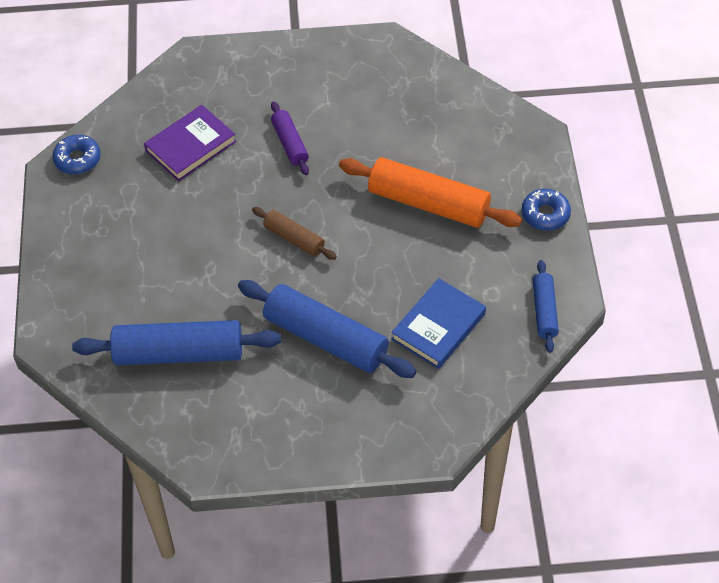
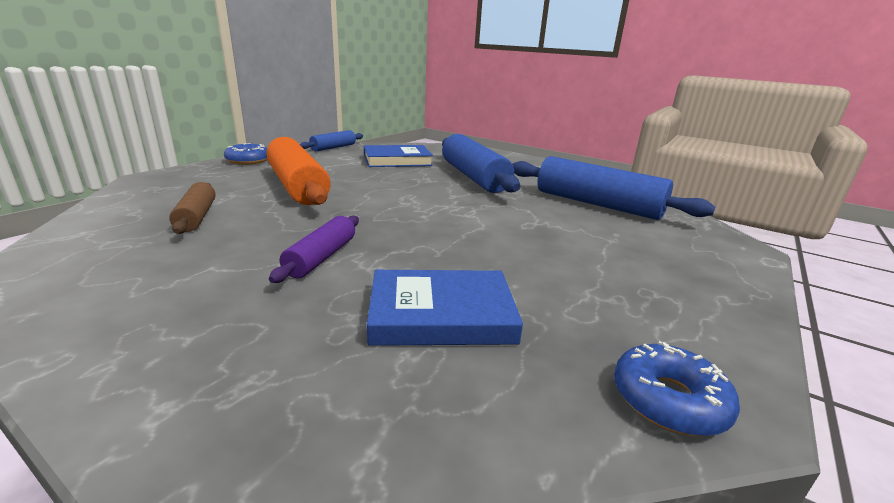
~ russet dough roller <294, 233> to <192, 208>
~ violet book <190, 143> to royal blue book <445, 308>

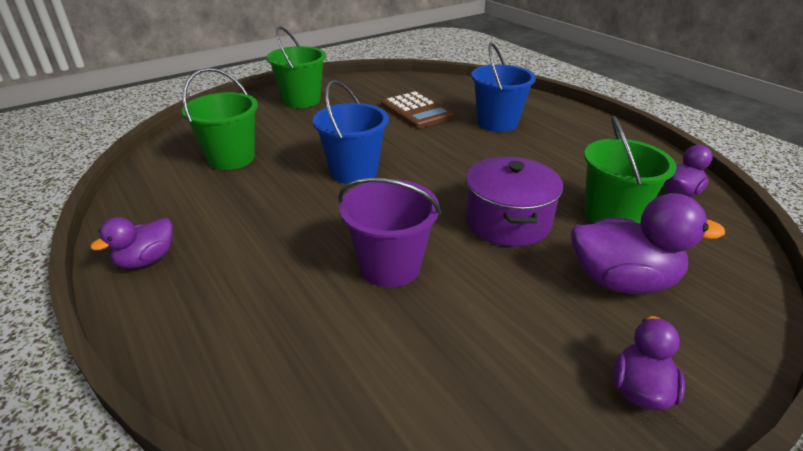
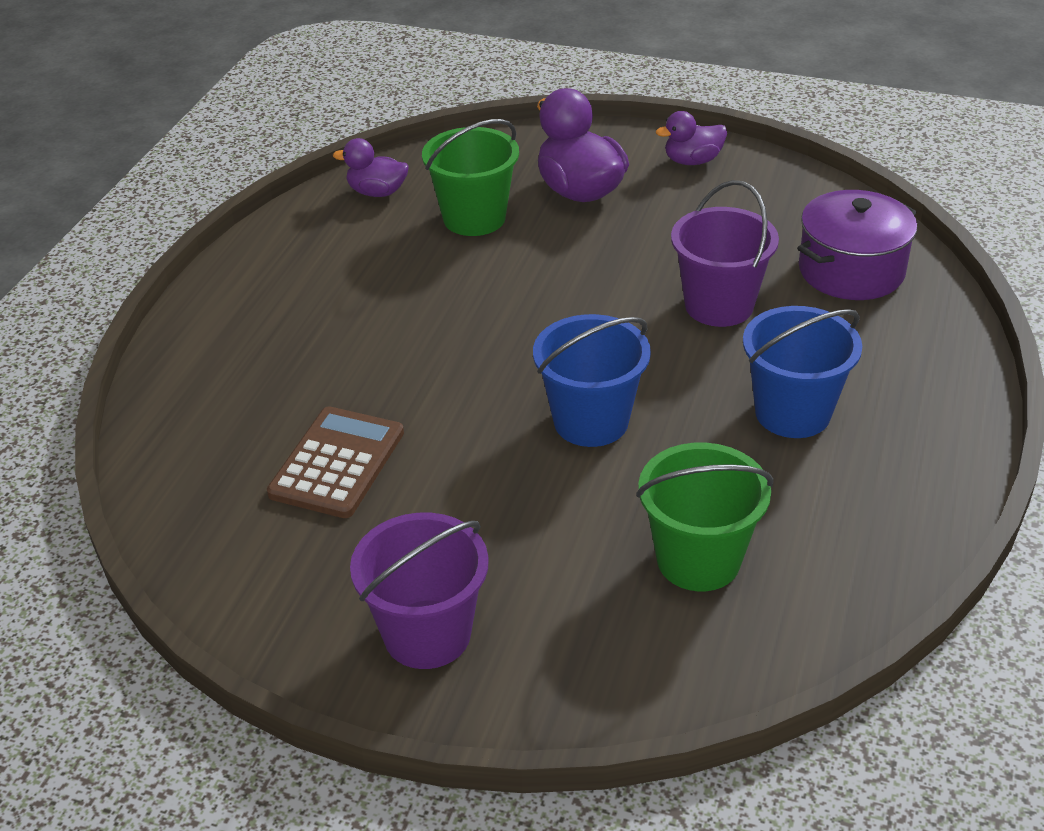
- violet duck <131, 243>
~ violet pot <514, 201> to <857, 245>
~ royal blue pail <503, 87> to <802, 372>
~ emerald pail <296, 67> to violet pail <419, 591>

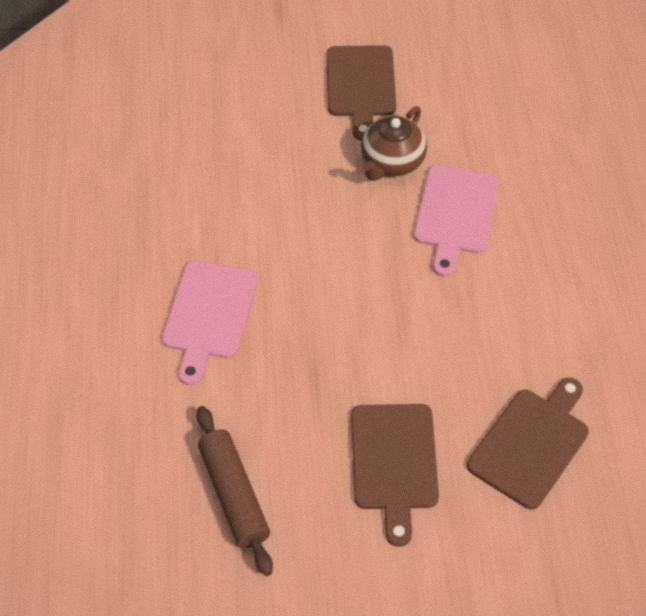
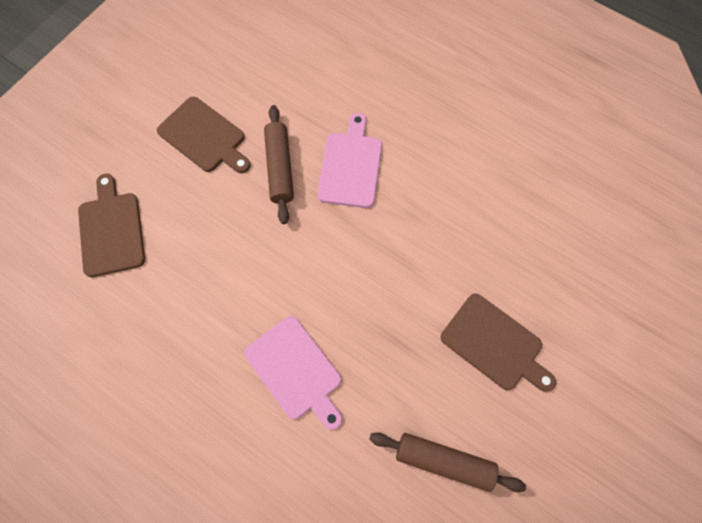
~ russet chopping board <528, 444> to <111, 225>
~ russet china teapot <394, 143> to russet dough roller <279, 164>
~ rosy chopping board <456, 221> = <349, 160> 135 degrees counterclockwise

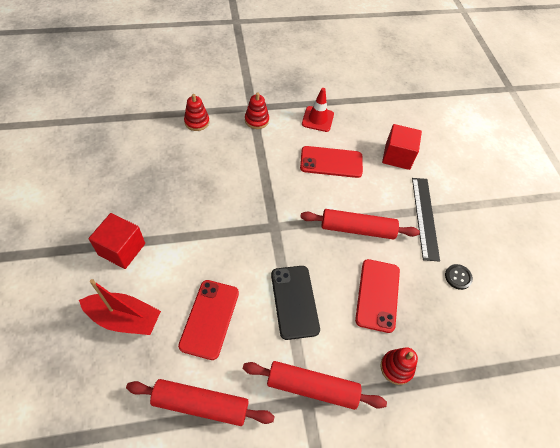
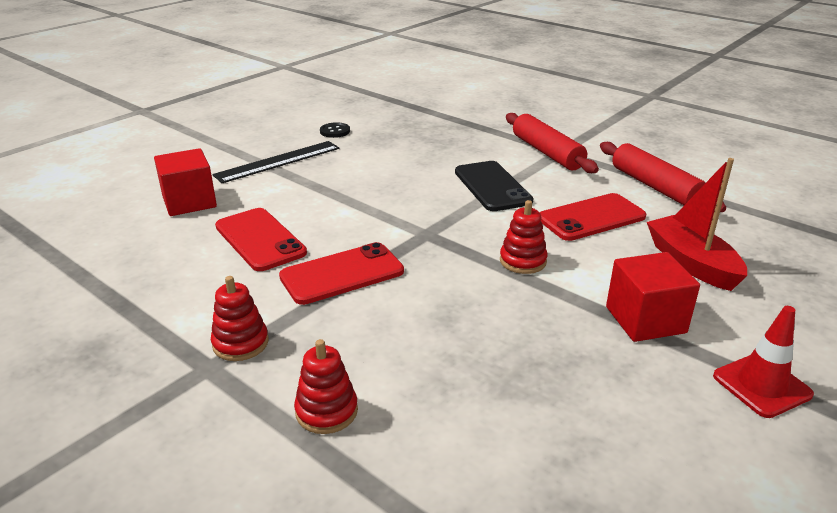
- red dough roller <360, 224>
~ red traffic cone <318, 110> to <763, 362>
~ red phone <377, 296> to <341, 273>
~ red stacking toy <399, 366> to <524, 237>
~ jet-black phone <295, 303> = <494, 186> 60 degrees counterclockwise

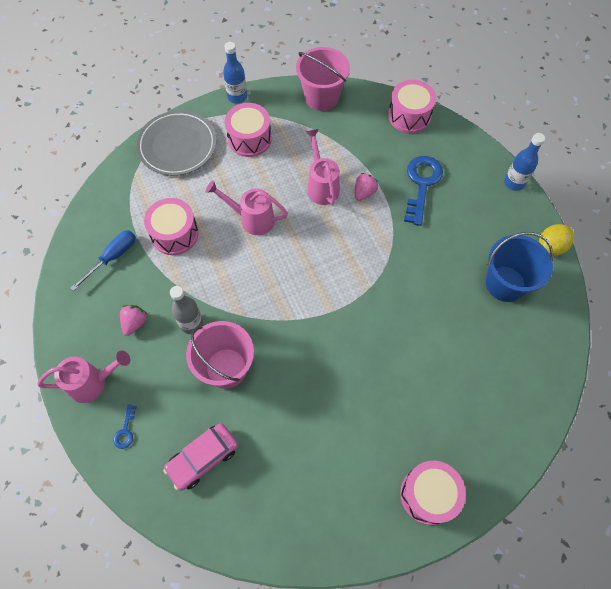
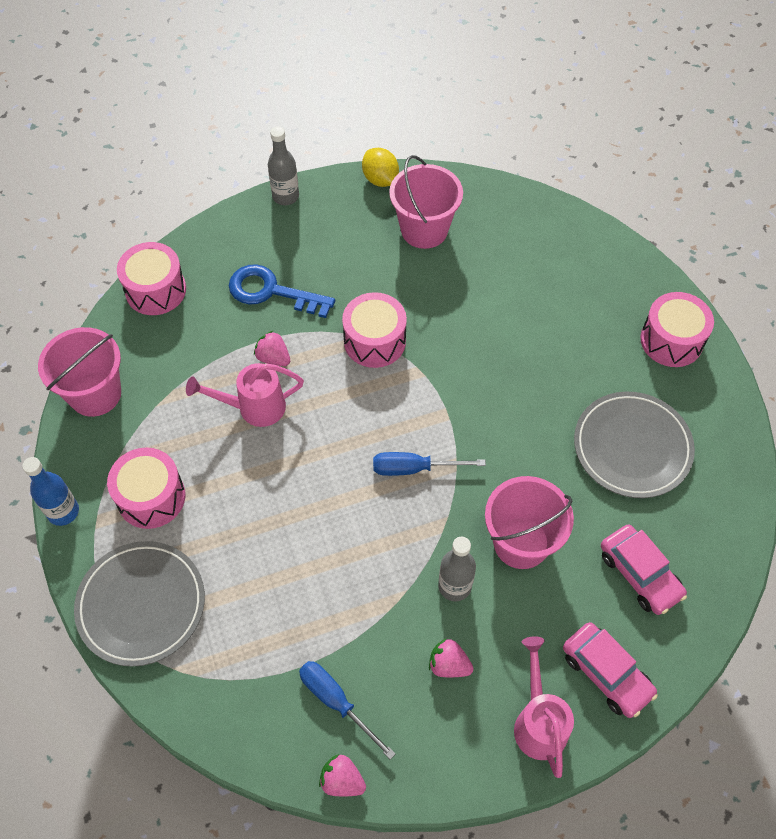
- rosy watering can <247, 207>
+ rosy toy strawberry <342, 775>
+ royal blue hand screwdriver <429, 464>
+ grey dinner plate <634, 445>
~ rosy toy drum <171, 226> to <374, 330>
~ royal blue latchkey <125, 426> to rosy toy car <610, 670>
~ royal blue pail <519, 267> to rosy pail <426, 202>
~ royal blue drink bottle <524, 162> to grey drink bottle <283, 165>

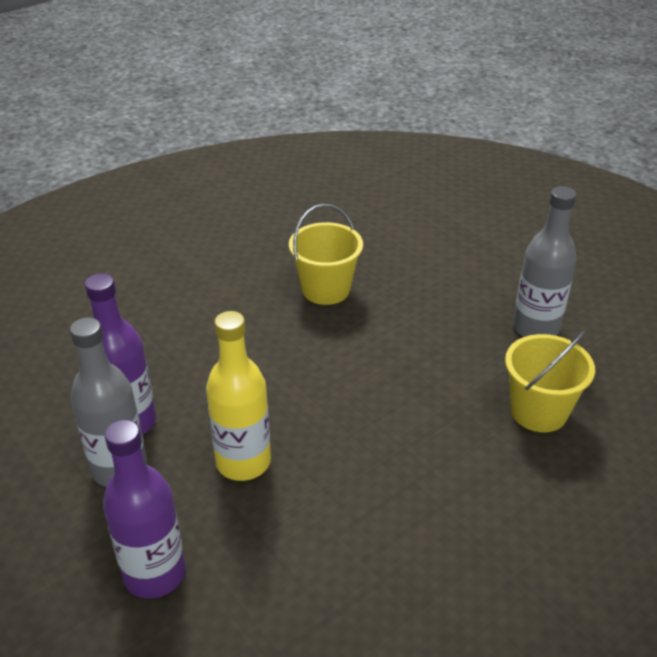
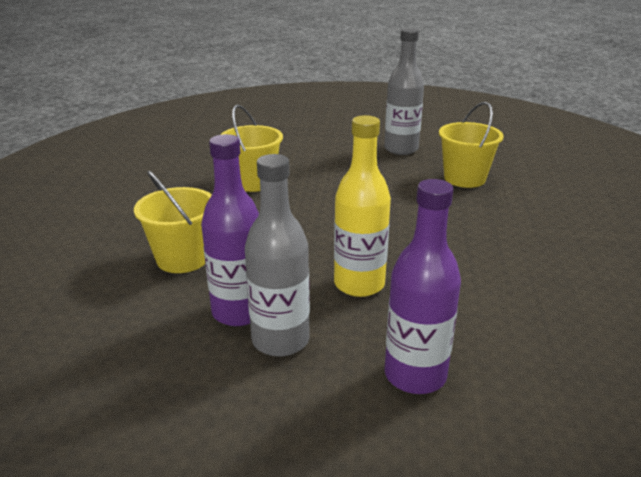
+ bright yellow pail <173, 222>

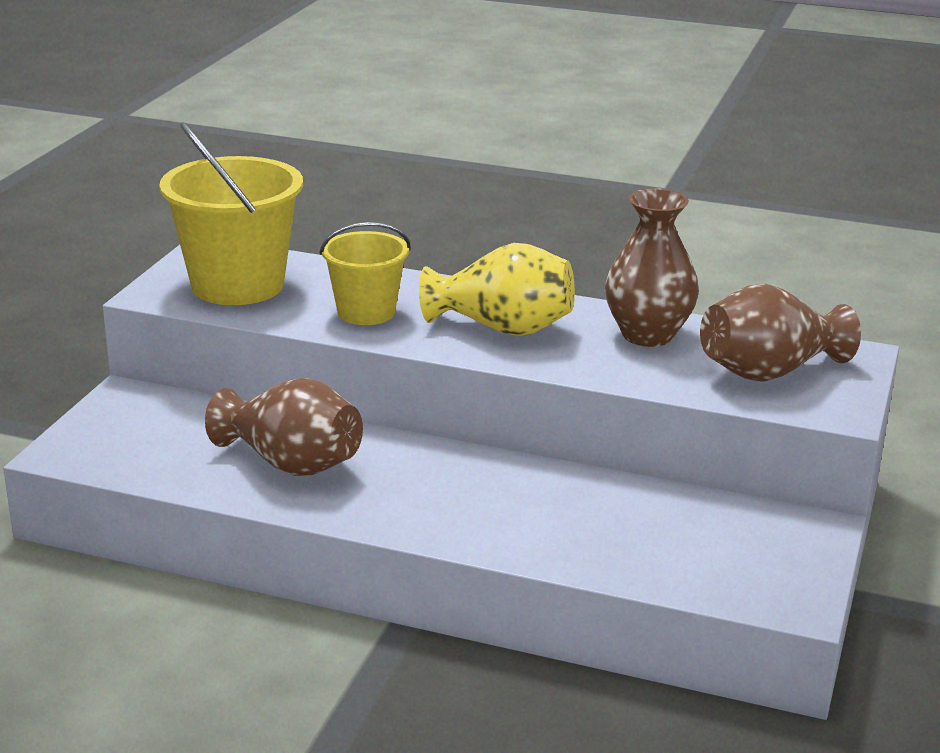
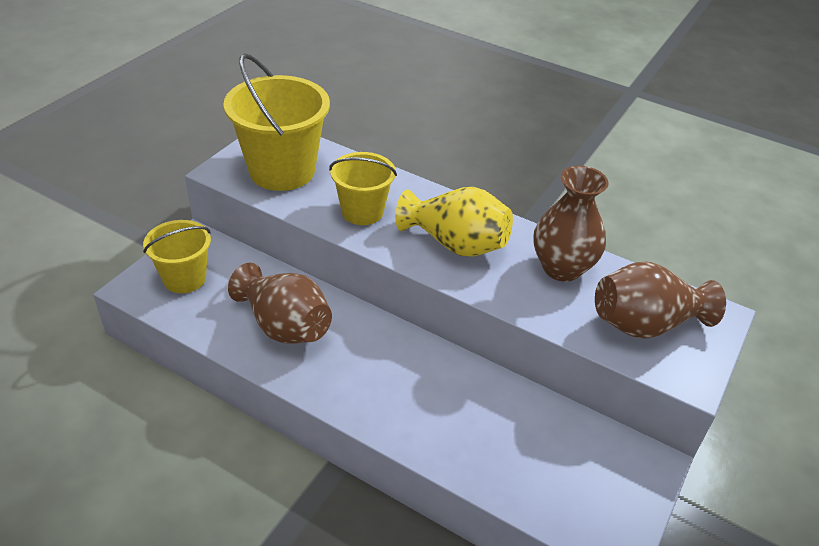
+ bright yellow pail <177, 256>

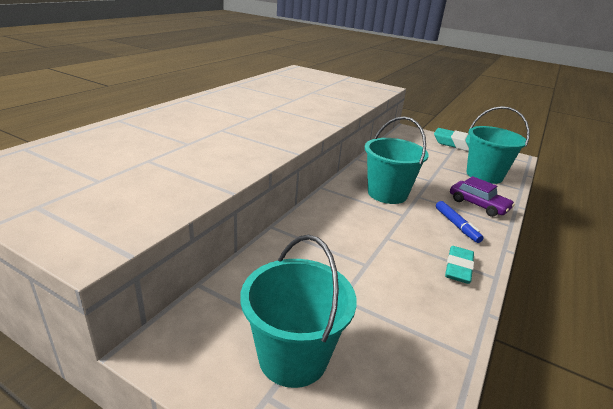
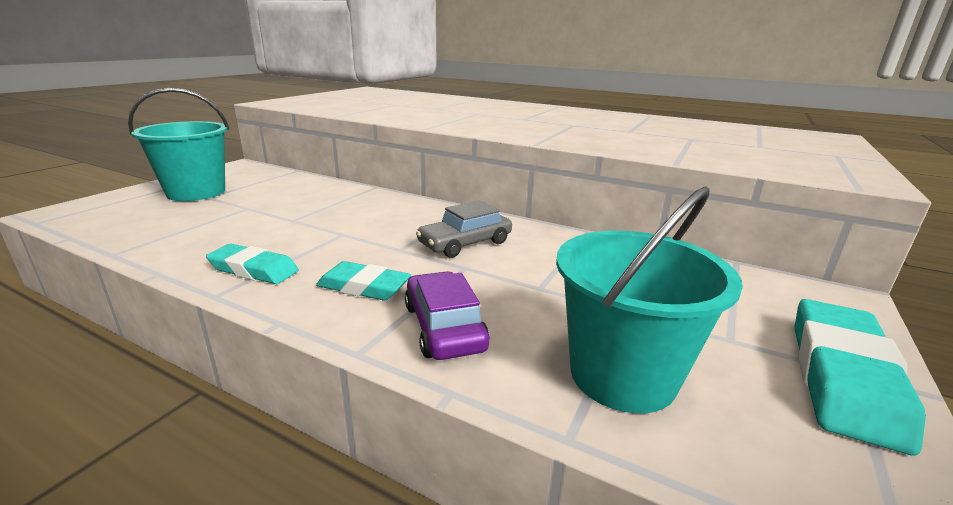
~ aqua pail <397, 160> to grey toy car <464, 229>
~ royal blue marker pen <460, 222> to aqua eraser <363, 281>
~ violet toy car <482, 196> = <447, 315> 120 degrees clockwise

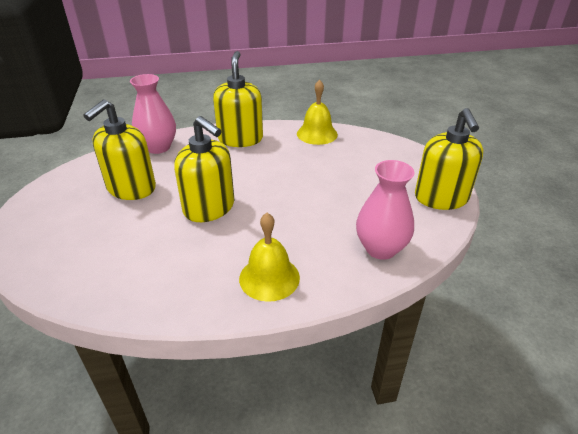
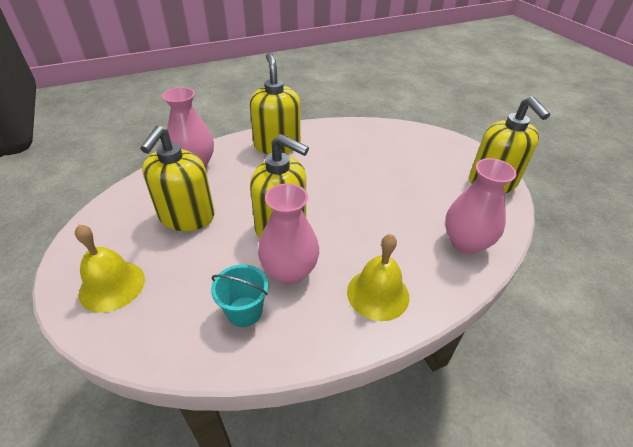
+ aqua pail <239, 295>
+ rosy flower vase <288, 234>
~ bright yellow school bell <317, 112> to <110, 269>

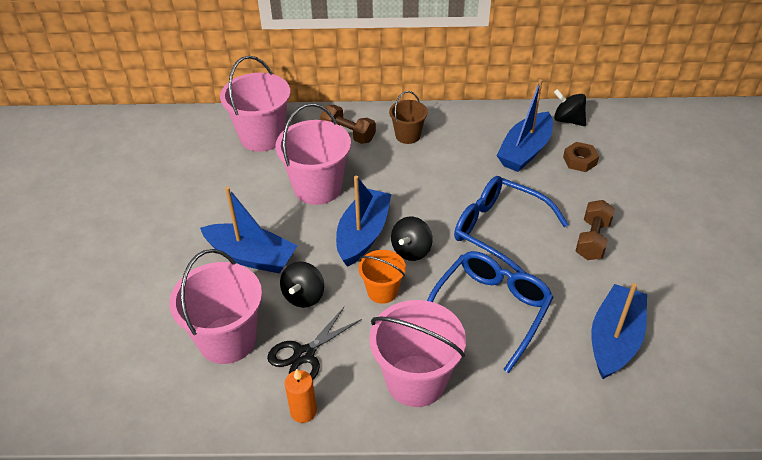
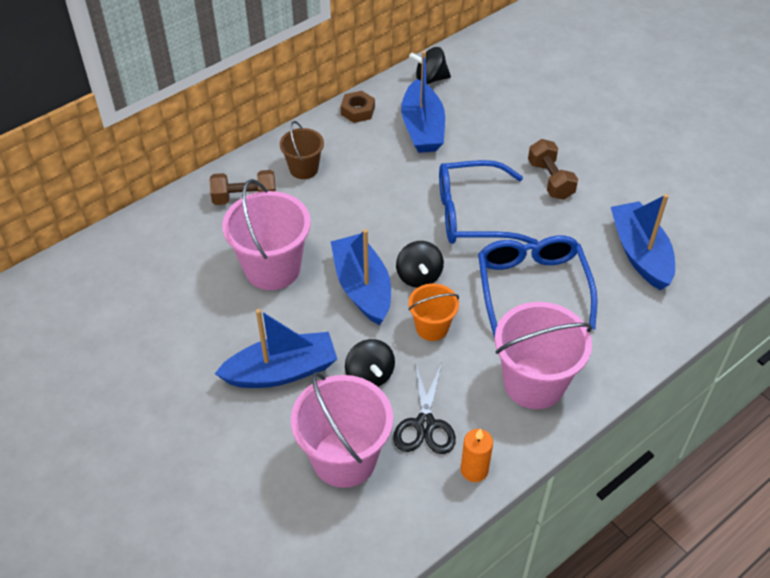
- rosy pail <255, 104>
~ russet hexagon nut <581, 157> to <357, 107>

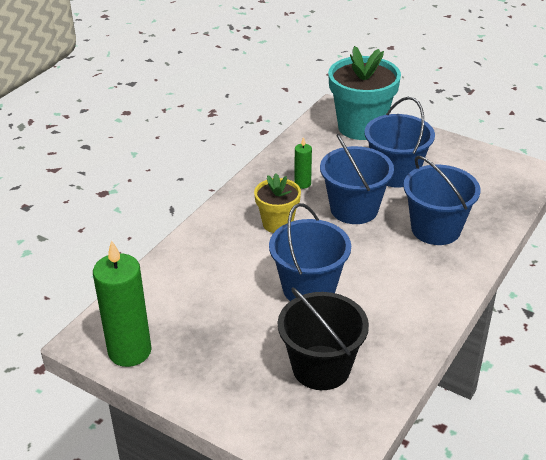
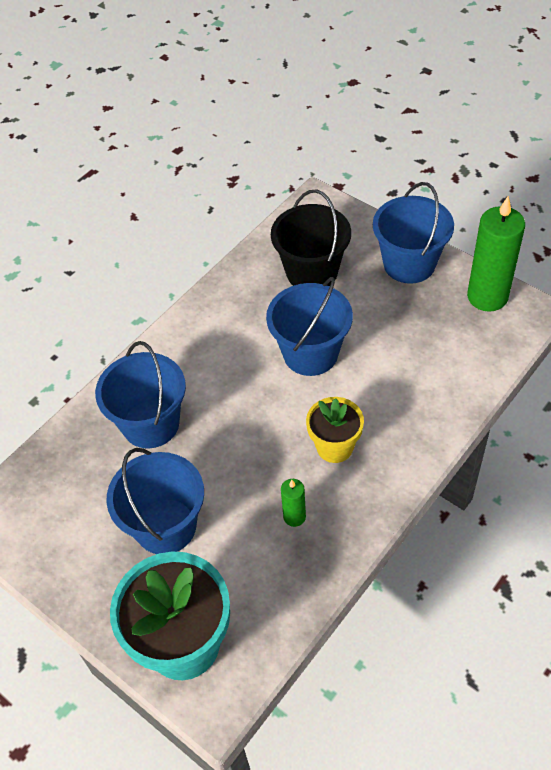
~ royal blue pail <357, 179> to <413, 233>

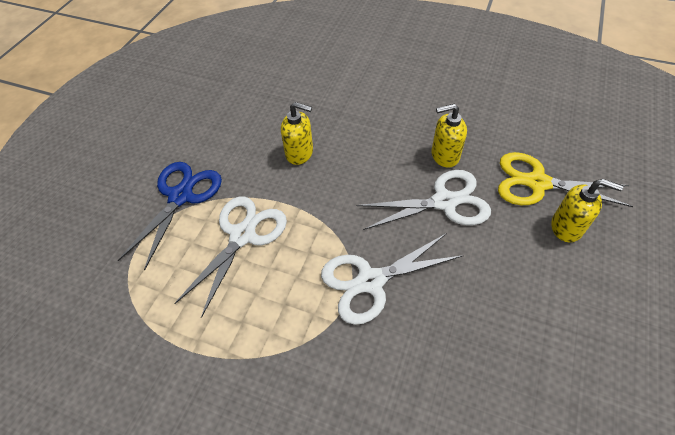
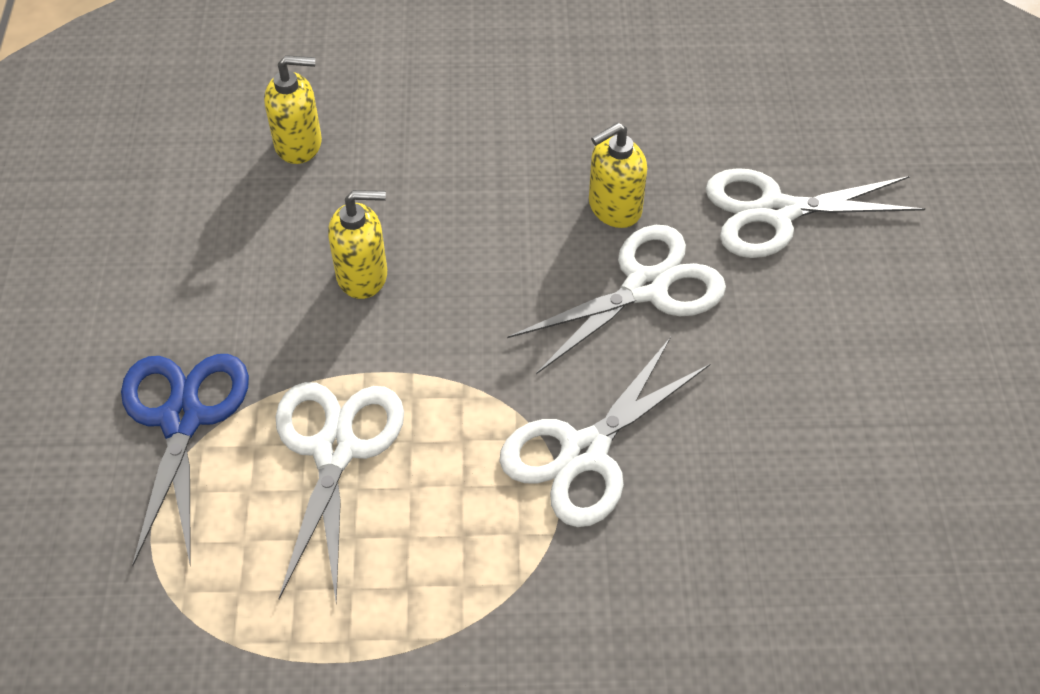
~ bright yellow soap pump <587, 210> to <293, 109>
~ bright yellow shears <565, 179> to pure white shears <815, 213>

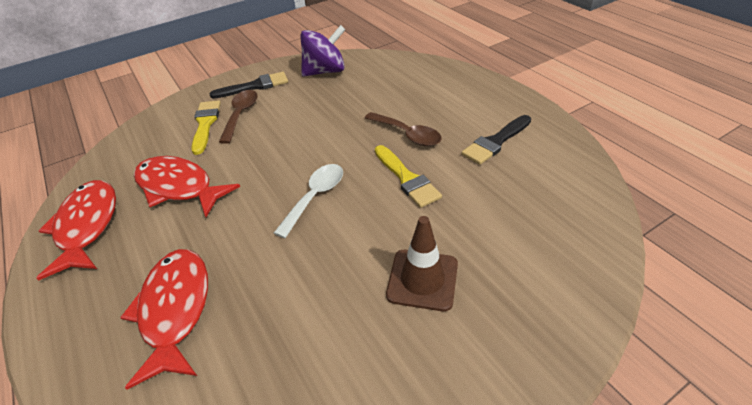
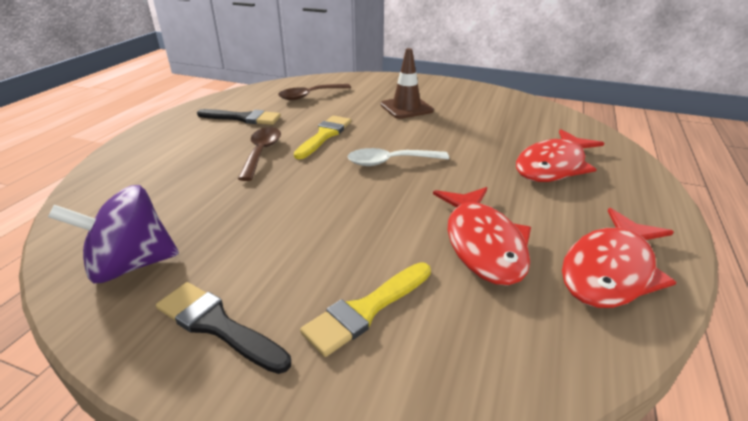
~ russet tablespoon <238, 117> to <314, 92>
~ violet toy top <323, 51> = <113, 234> 45 degrees counterclockwise

